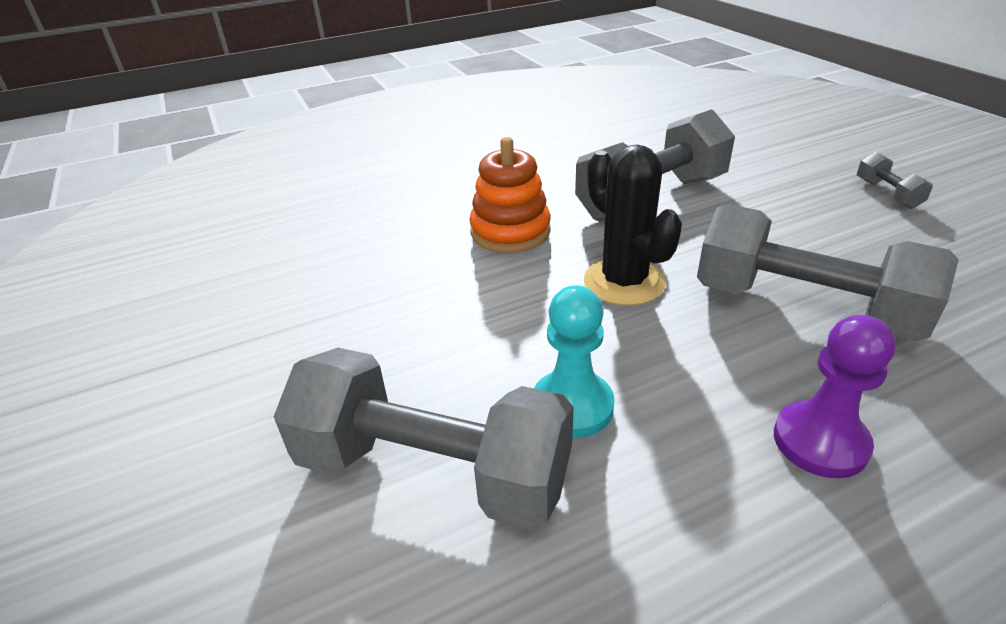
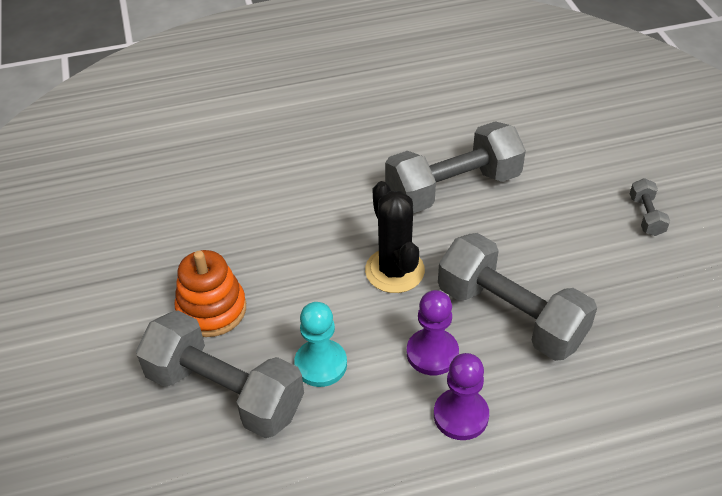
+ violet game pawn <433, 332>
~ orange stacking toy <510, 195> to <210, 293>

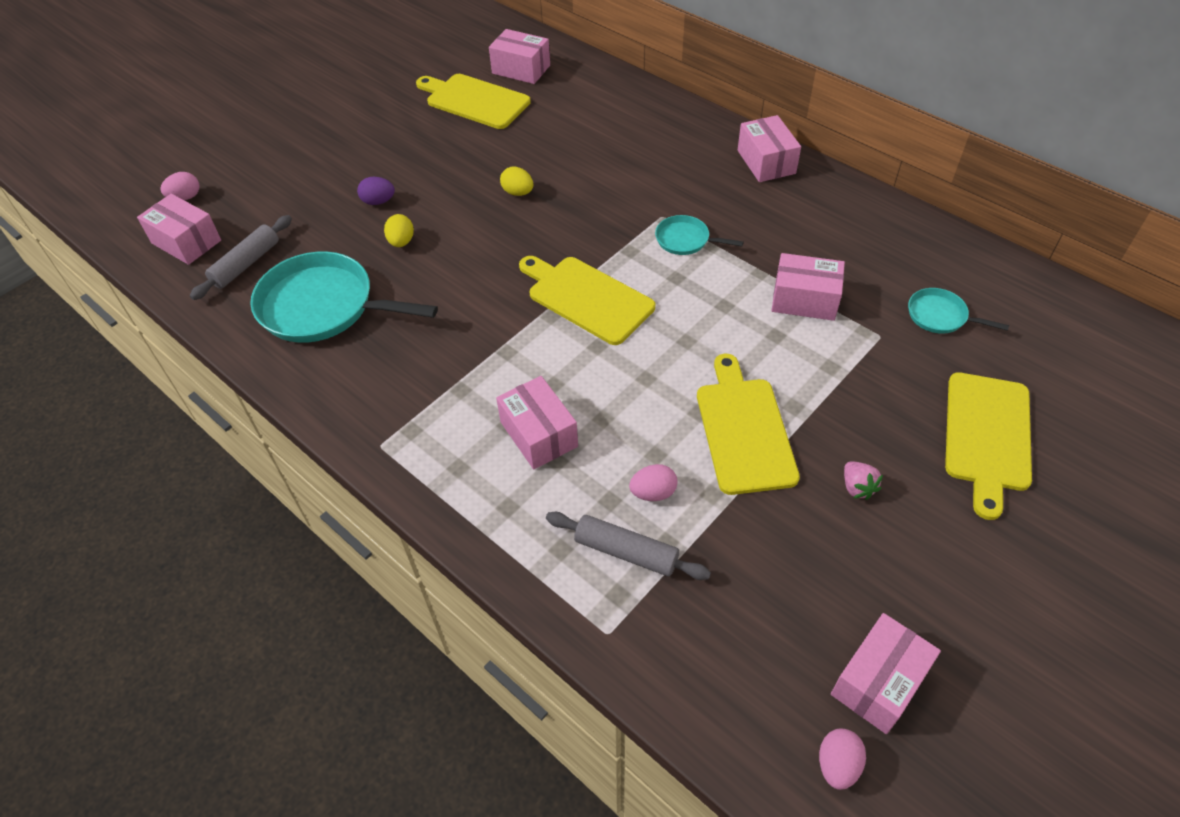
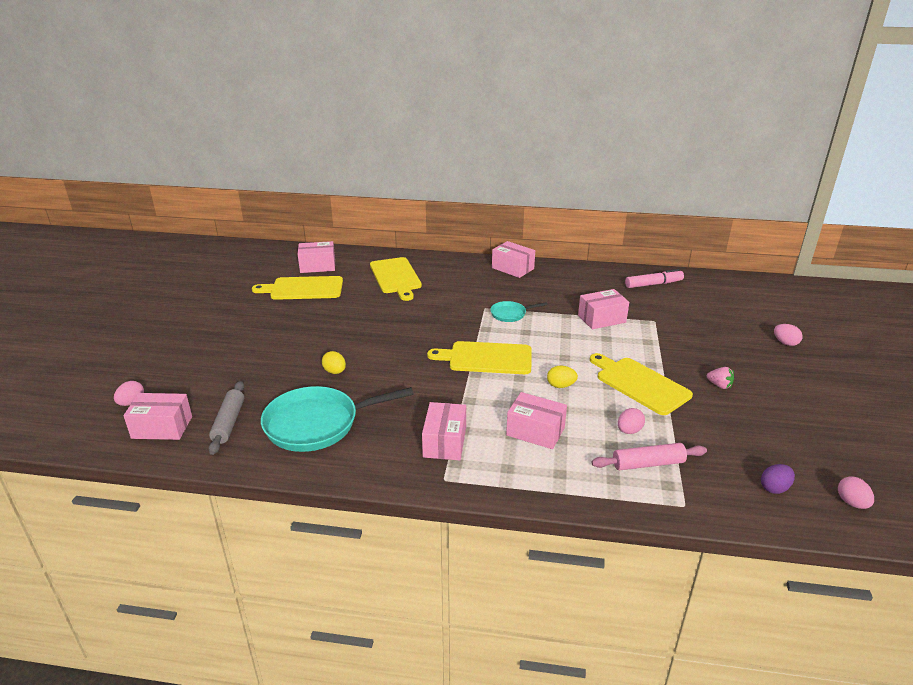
- aqua frying pan <958, 311>
+ rosy marker pen <654, 278>
+ rosy toy egg <788, 335>
~ violet toy egg <376, 191> to <778, 479>
~ bright yellow toy egg <516, 181> to <562, 377>
~ rosy parcel <886, 673> to <444, 431>
~ bright yellow chopping board <988, 446> to <396, 279>
~ grey dough roller <628, 546> to rosy dough roller <649, 456>

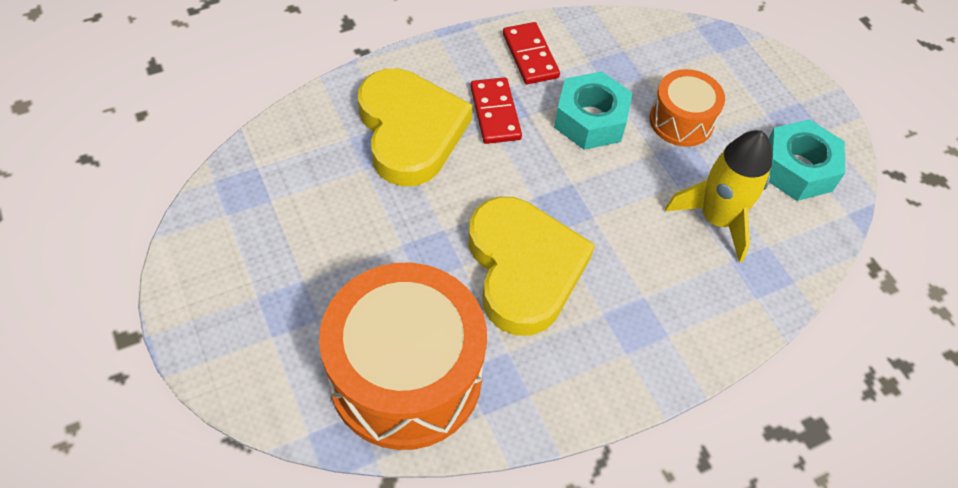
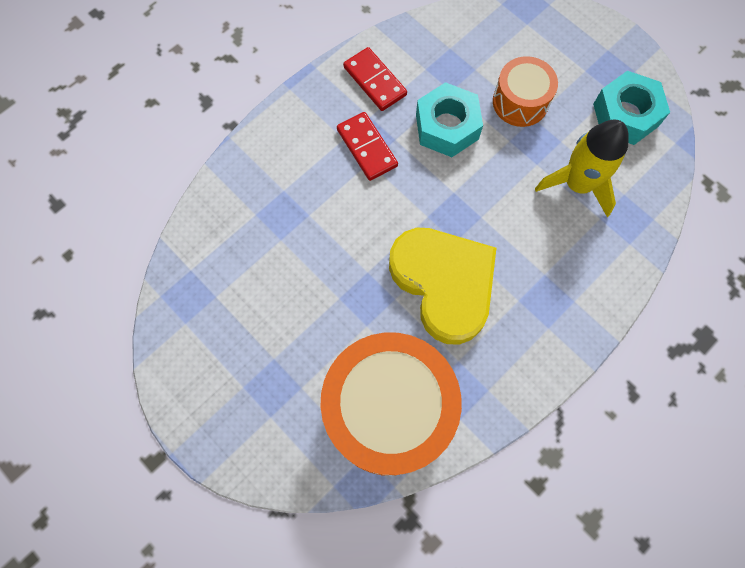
- bright yellow heart <415, 127>

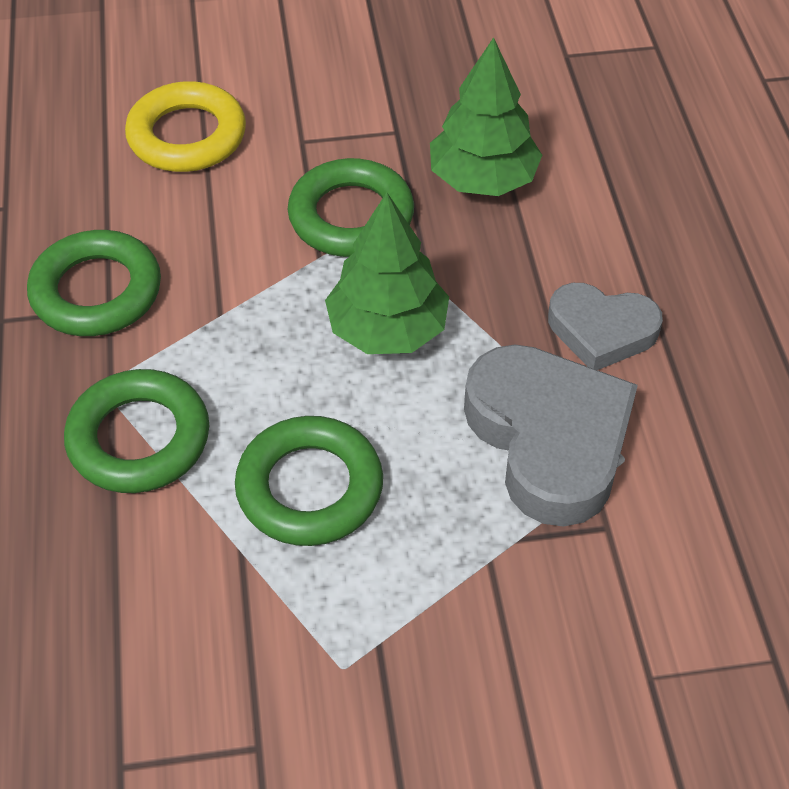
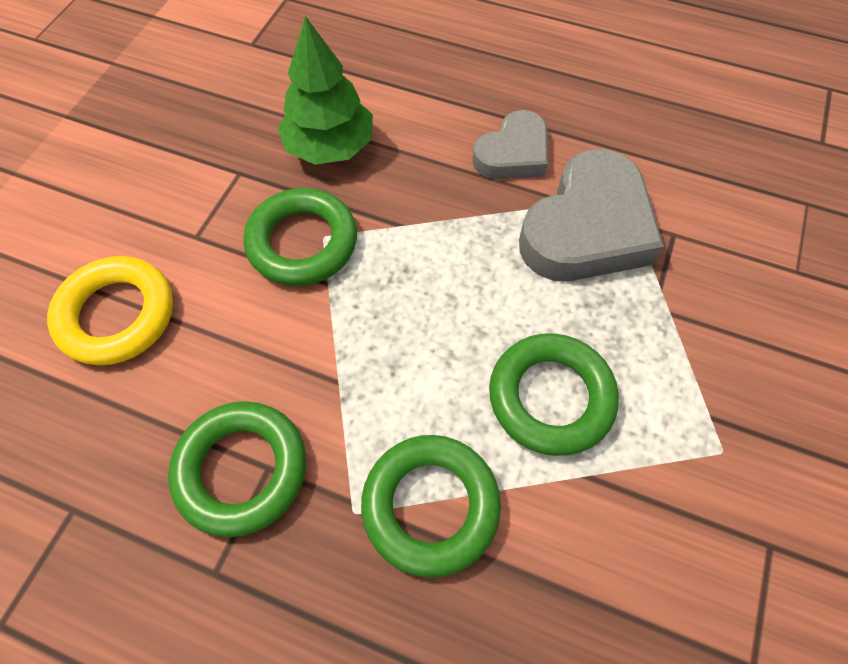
- emerald fir tree <387, 273>
~ grey heart <551, 435> = <591, 215> 120 degrees clockwise

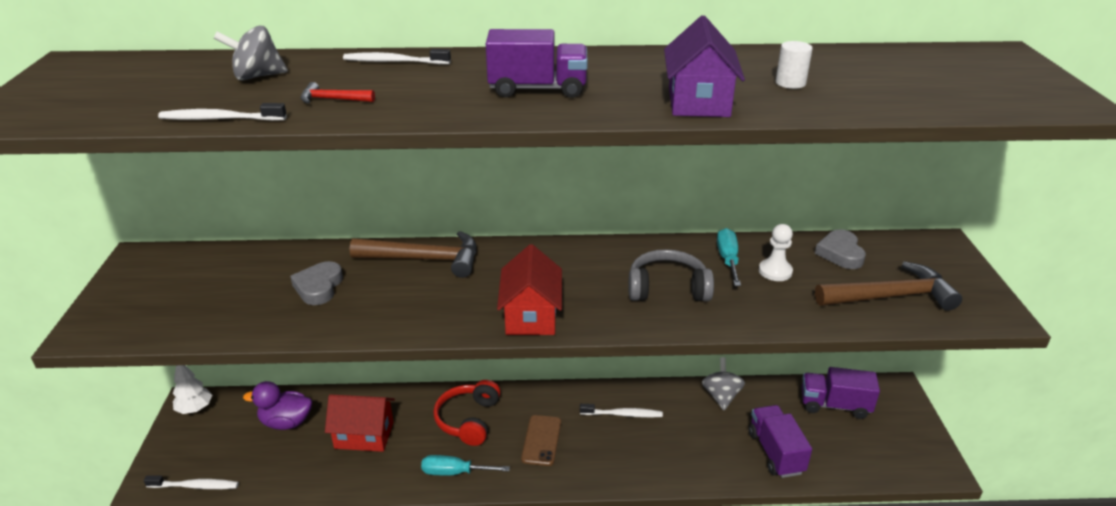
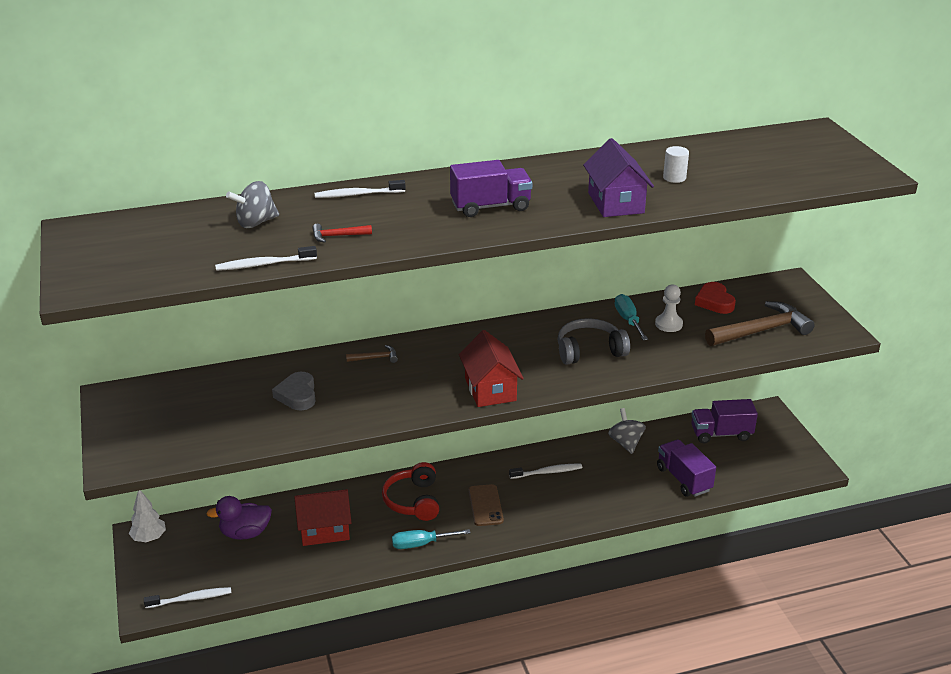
~ grey heart <840, 249> to red heart <715, 298>
~ russet carpenter's hammer <413, 254> = <372, 354> x0.45

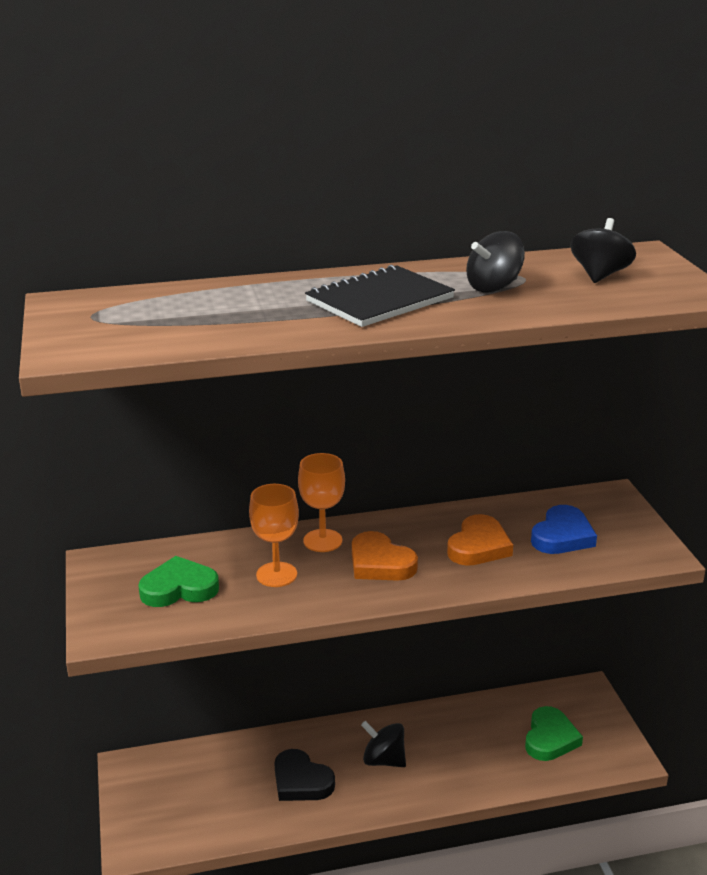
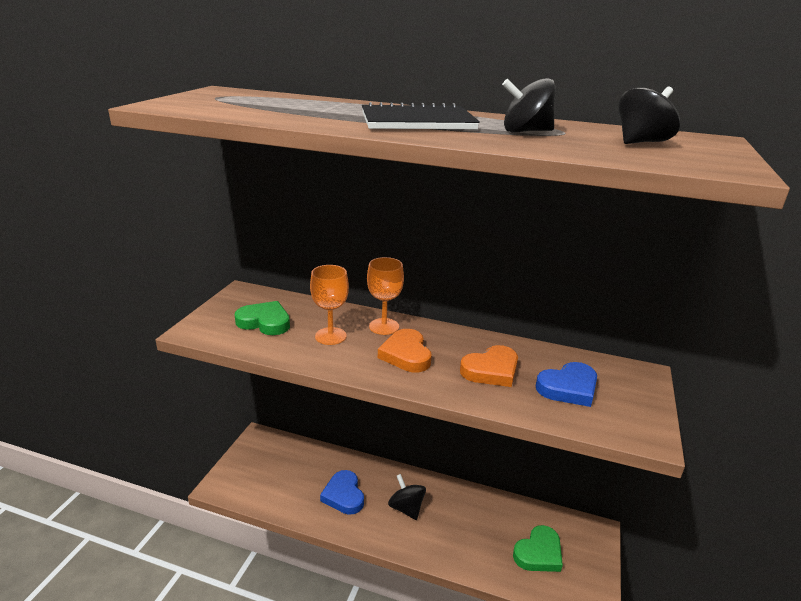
~ jet-black heart <304, 775> to royal blue heart <342, 492>

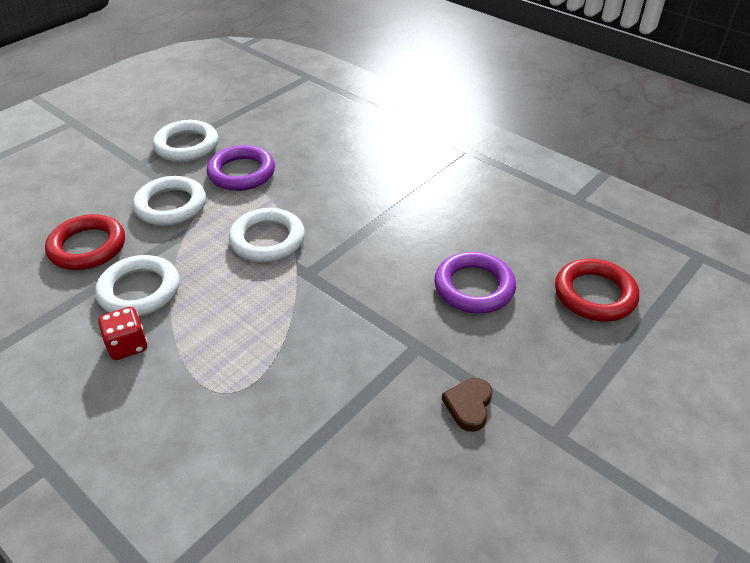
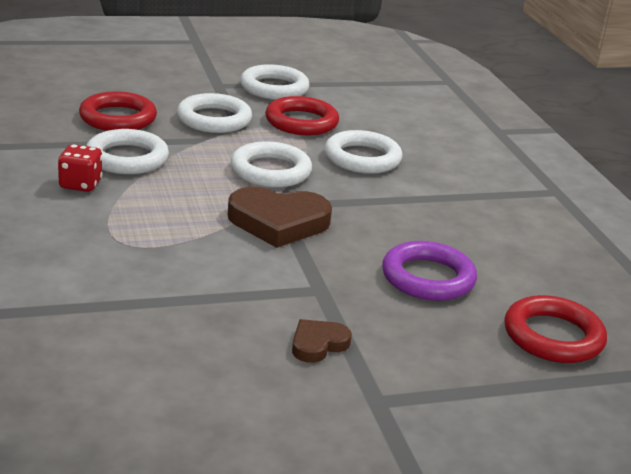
+ russet heart <279, 217>
+ pure white ring <363, 152>
~ violet ring <241, 168> to red ring <302, 115>

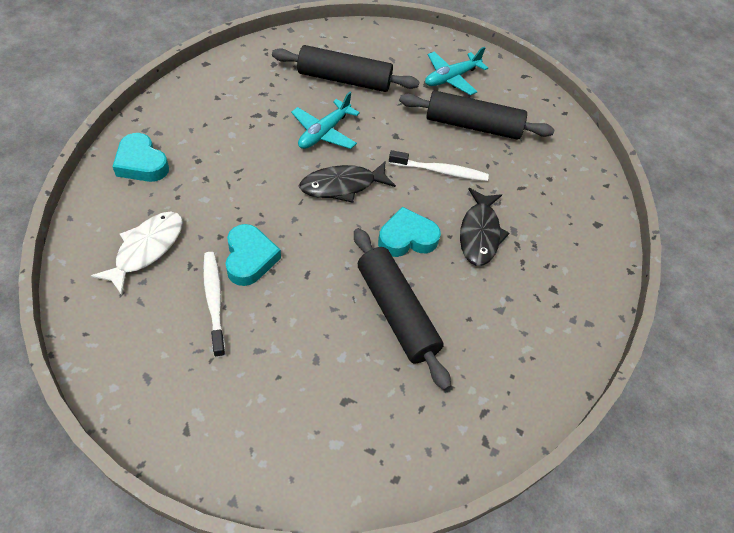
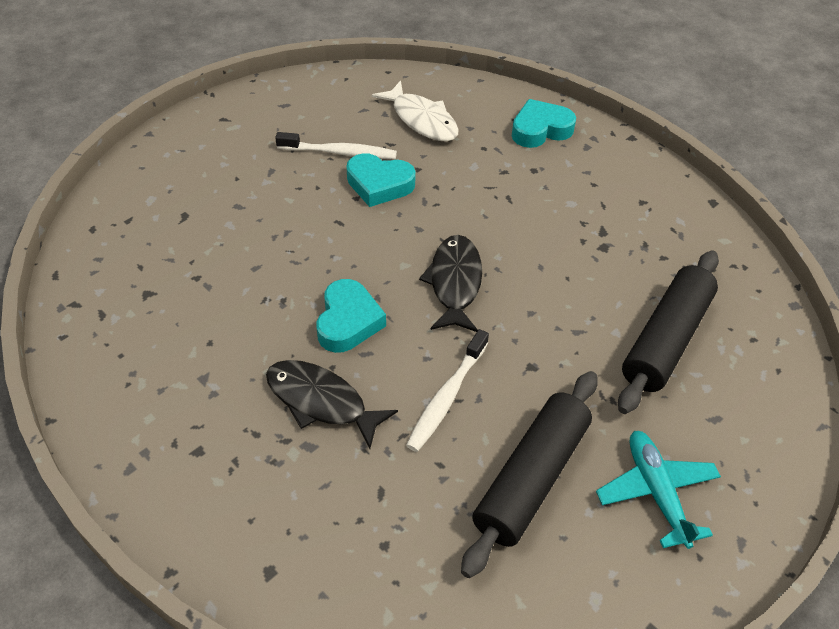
- aqua plane <325, 120>
- jet-black dough roller <402, 309>

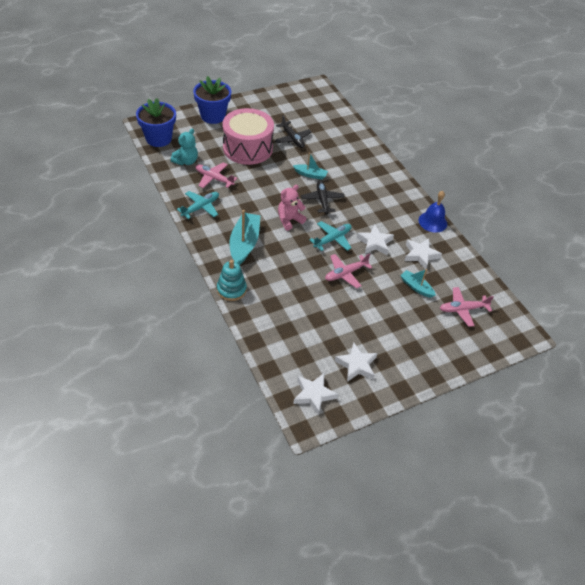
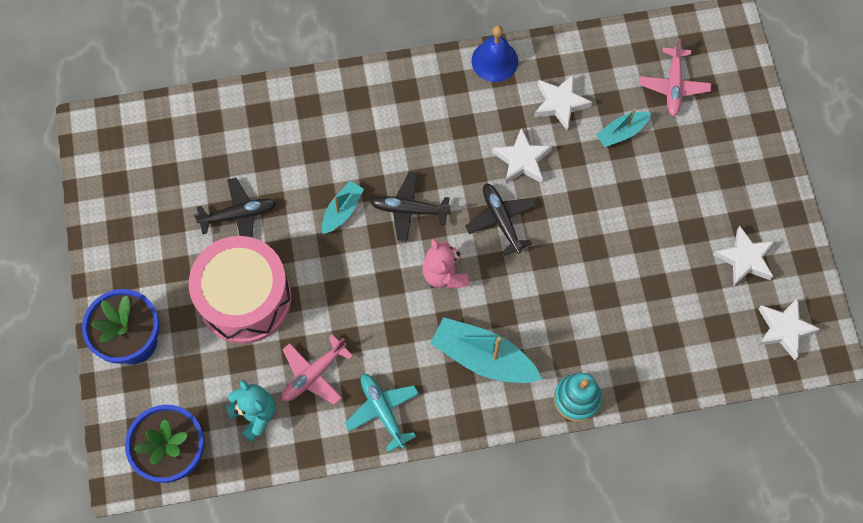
- rosy plane <348, 270>
~ aqua plane <331, 236> to jet-black plane <501, 219>

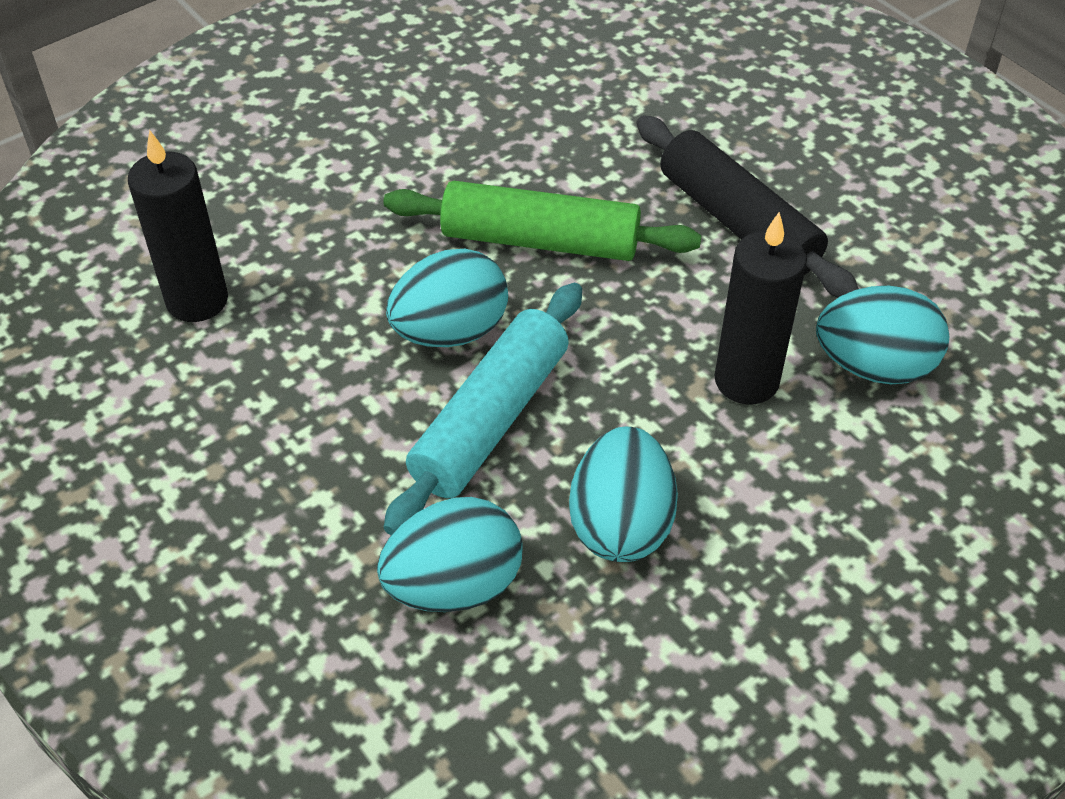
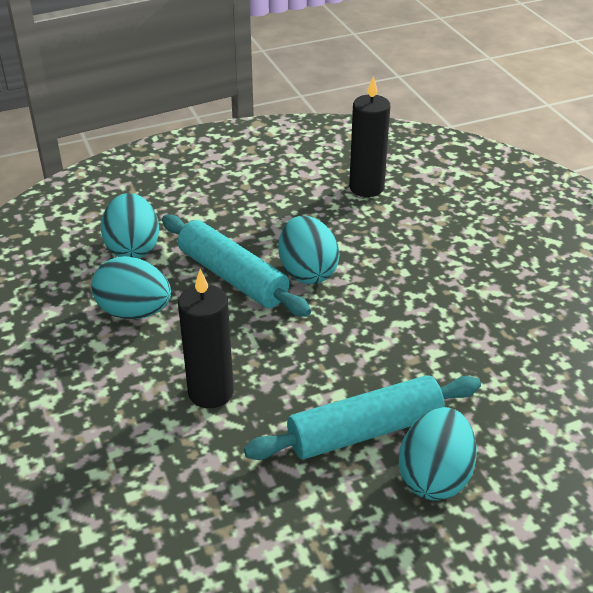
- emerald dough roller <542, 221>
~ aqua toy egg <882, 335> to <438, 454>
~ jet-black dough roller <747, 206> to aqua dough roller <362, 417>

